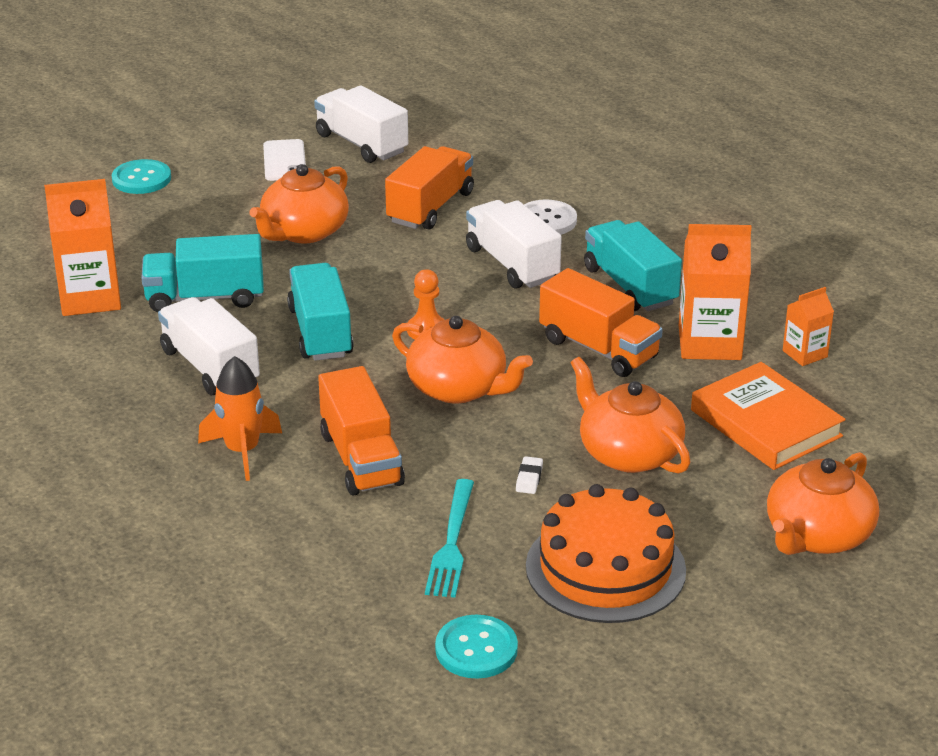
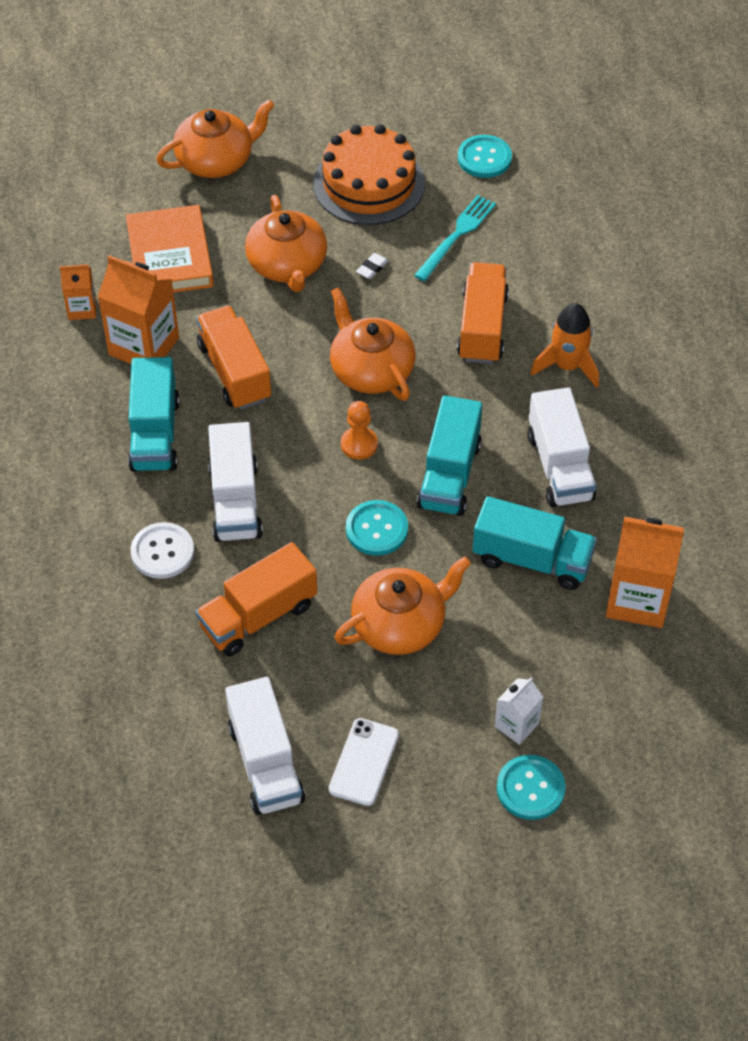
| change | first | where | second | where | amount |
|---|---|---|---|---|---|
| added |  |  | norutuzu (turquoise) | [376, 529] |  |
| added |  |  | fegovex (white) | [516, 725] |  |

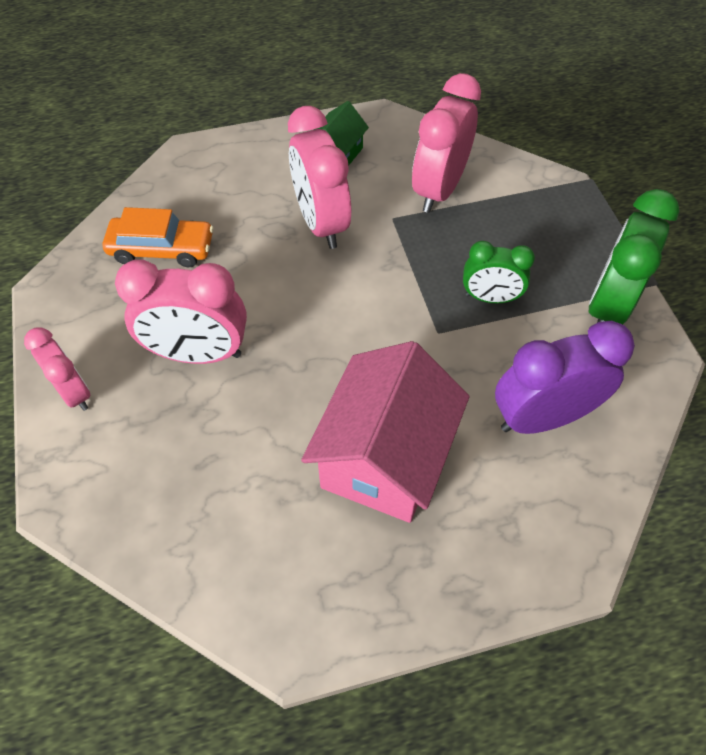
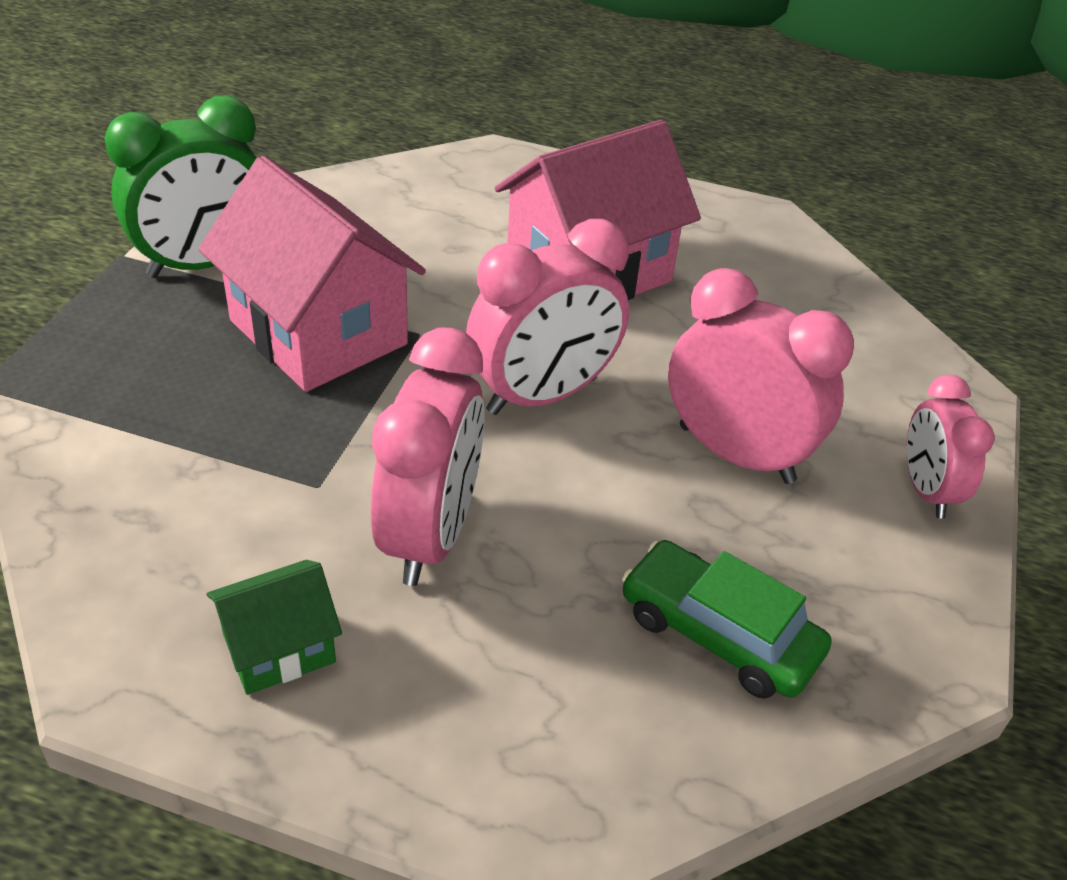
| change | first | where | second | where | amount |
|---|---|---|---|---|---|
| replaced | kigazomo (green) | [490, 298] | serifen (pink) | [318, 332] |  |
| moved | kigazomo (pink) | [439, 190] |  | [542, 395] |  |
| recoloured | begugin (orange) | [162, 249] | begugin (green) | [719, 633] |  |
| removed | kigazomo (purple) | [542, 417] |  |  |  |

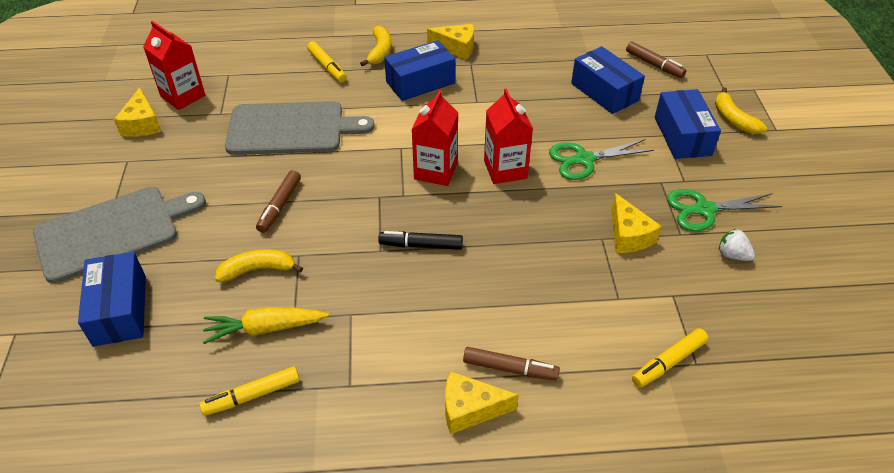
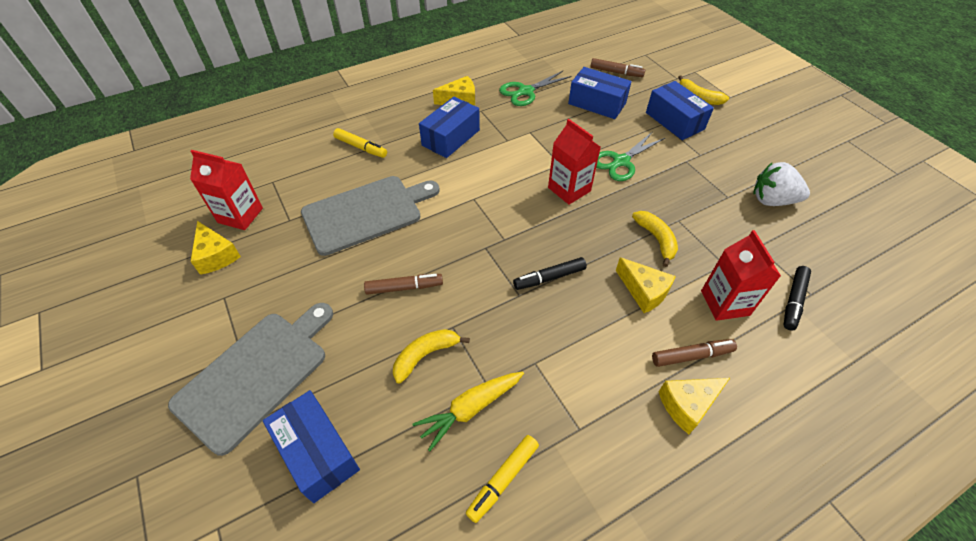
| change | first | where | second | where | amount |
|---|---|---|---|---|---|
| turned | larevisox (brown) | [279, 206] |  | [404, 288] | 90 degrees counterclockwise |
| moved | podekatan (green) | [704, 210] |  | [526, 91] |  |
| moved | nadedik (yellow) | [628, 235] |  | [644, 291] |  |
| moved | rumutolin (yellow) | [380, 51] |  | [656, 239] |  |
| moved | fegovex (red) | [435, 171] |  | [725, 303] |  |
| resized | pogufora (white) | [732, 255] |  | [772, 200] | x1.78 |
| recoloured | larevisox (yellow) | [668, 362] | larevisox (black) | [793, 301] |  |

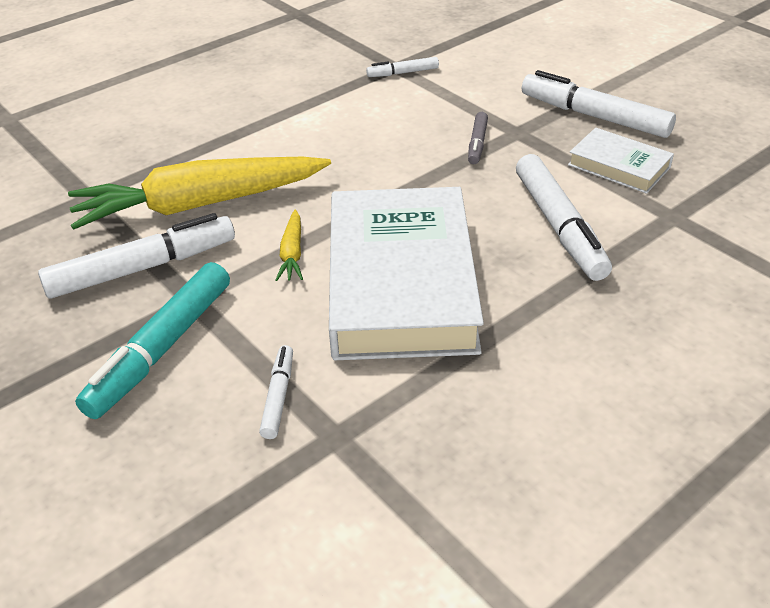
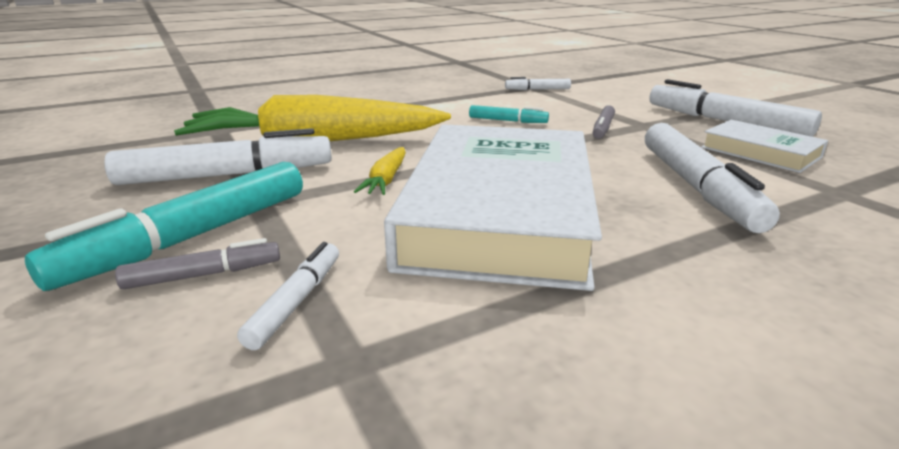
| change | first | where | second | where | amount |
|---|---|---|---|---|---|
| added |  |  | larevisox (grey) | [204, 275] |  |
| added |  |  | larevisox (turquoise) | [507, 121] |  |

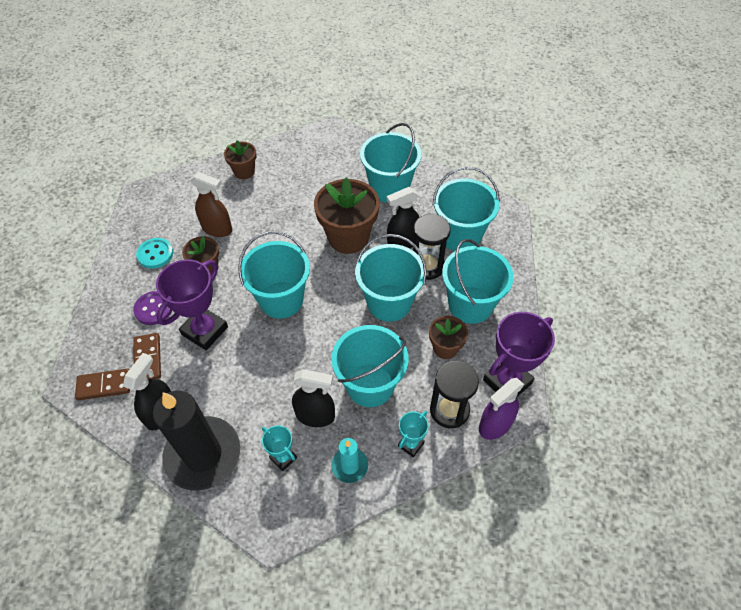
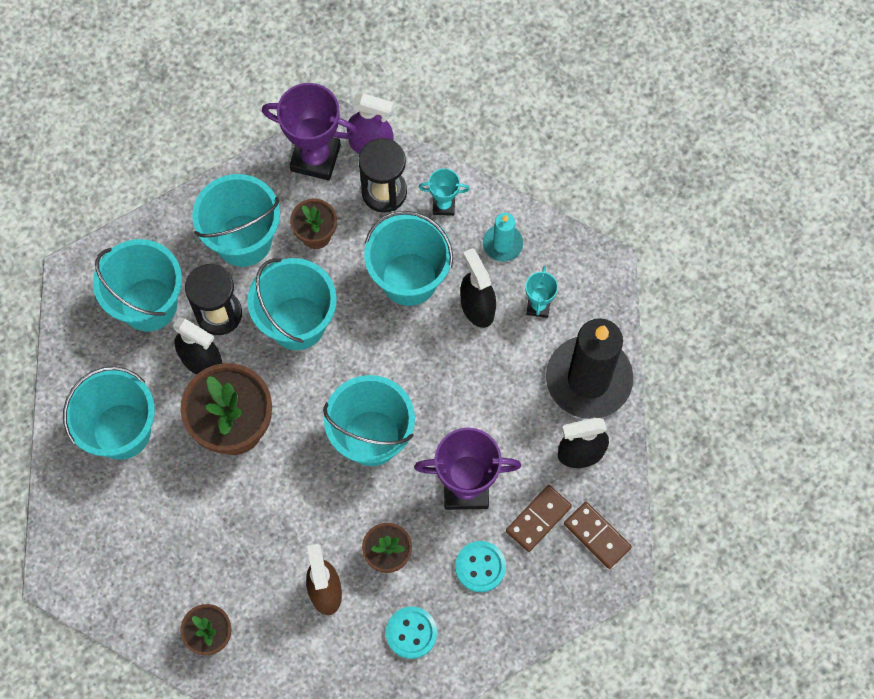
| change | first | where | second | where | amount |
|---|---|---|---|---|---|
| recoloured | norutuzu (purple) | [153, 309] | norutuzu (turquoise) | [480, 567] |  |

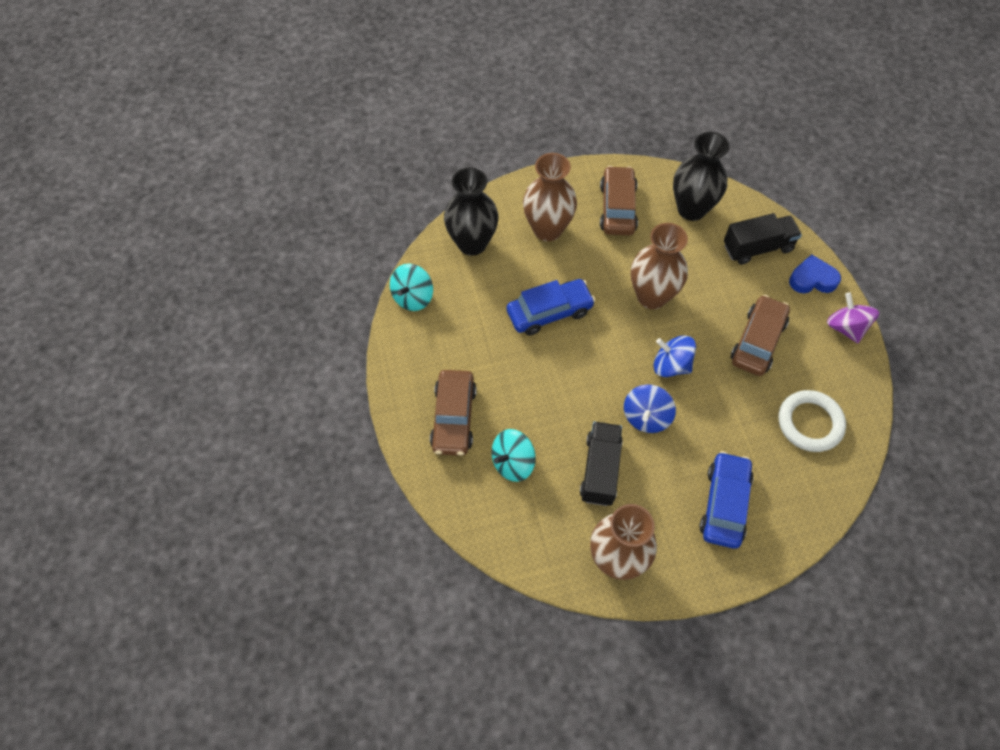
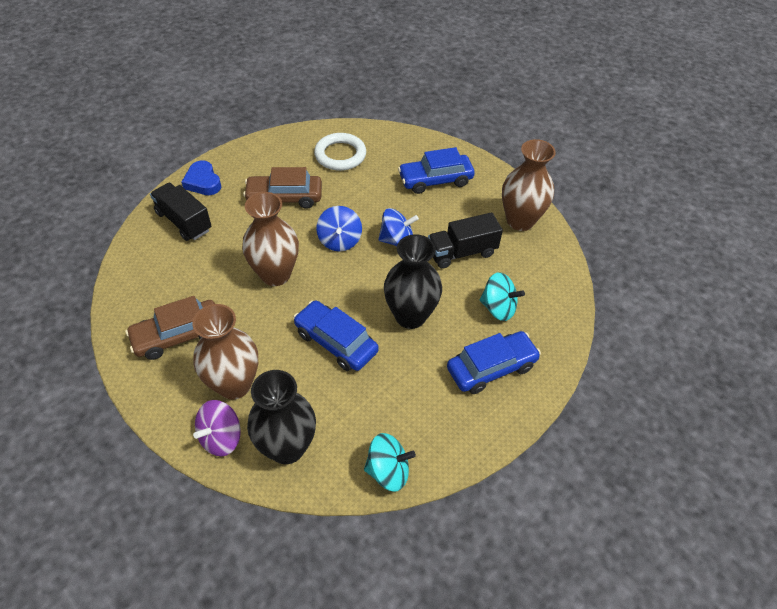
| change | first | where | second | where | amount |
|---|---|---|---|---|---|
| moved | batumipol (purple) | [846, 327] |  | [221, 438] |  |
| moved | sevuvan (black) | [691, 209] |  | [410, 316] |  |
| recoloured | begugin (brown) | [453, 418] | begugin (blue) | [491, 368] |  |

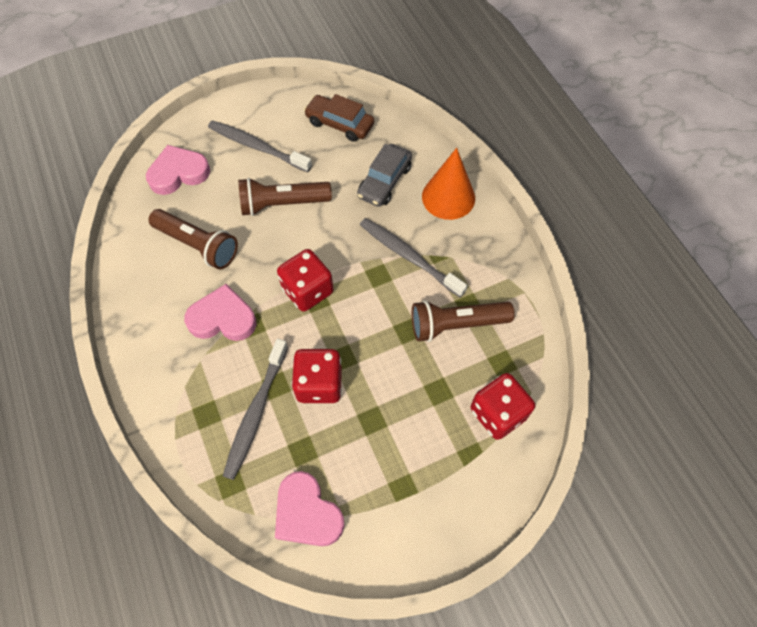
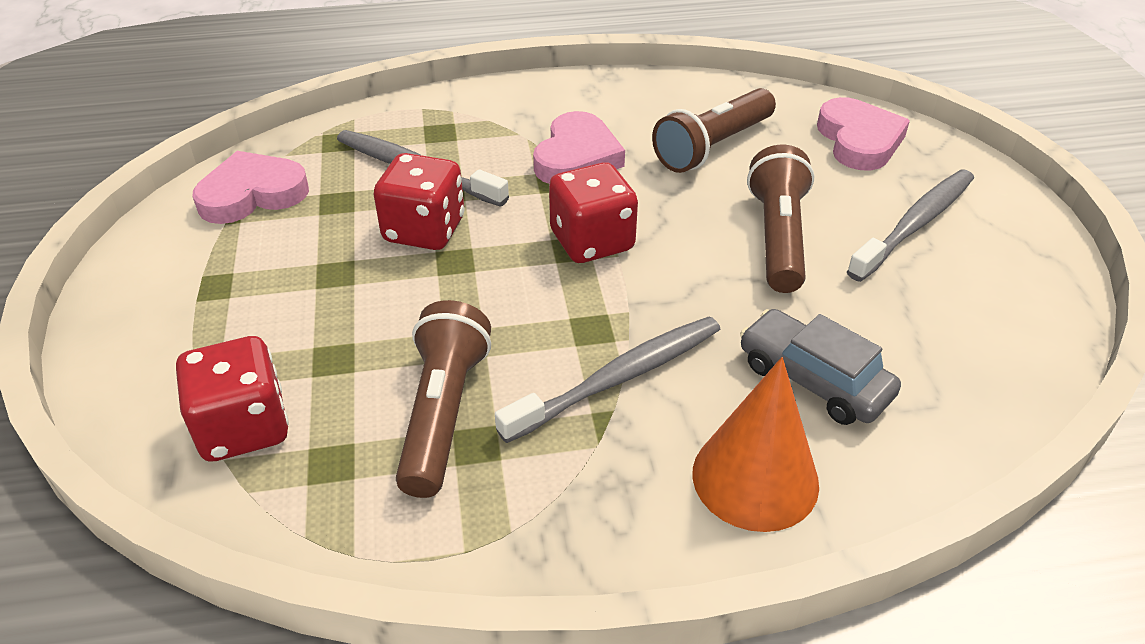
| change | first | where | second | where | amount |
|---|---|---|---|---|---|
| removed | begugin (brown) | [340, 124] |  |  |  |

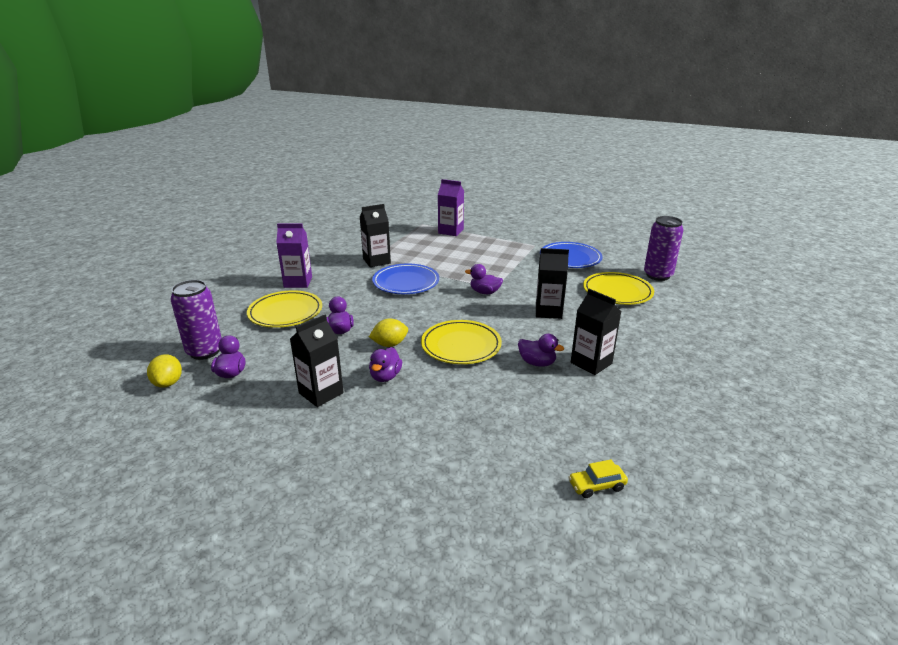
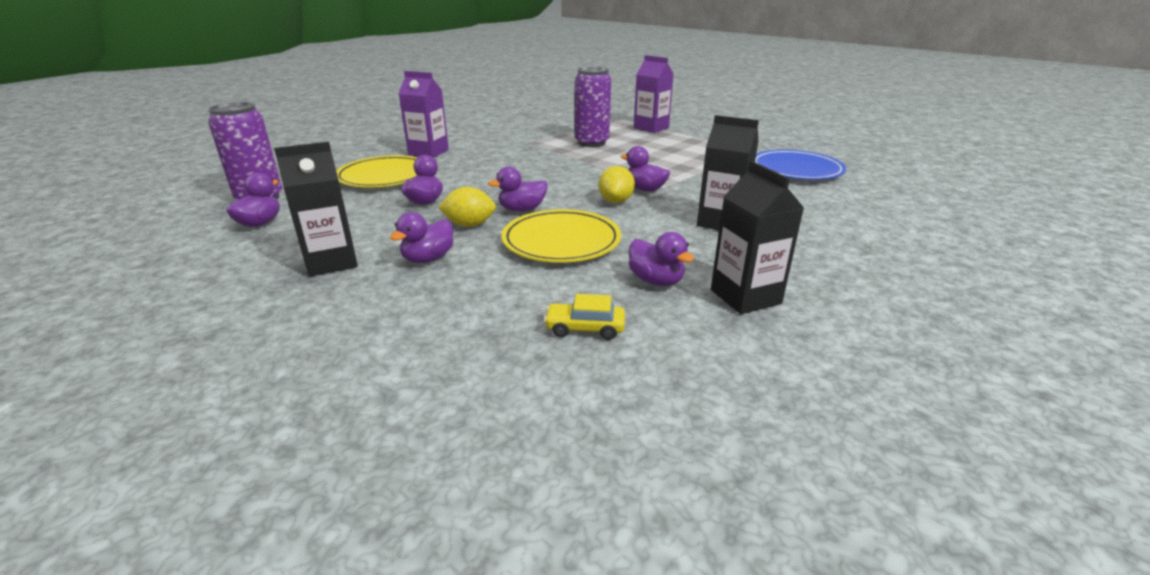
| change | first | where | second | where | amount |
|---|---|---|---|---|---|
| added |  |  | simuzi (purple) | [522, 209] |  |
| moved | begugin (yellow) | [596, 486] |  | [585, 328] |  |
| moved | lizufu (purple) | [658, 275] |  | [592, 143] |  |
| moved | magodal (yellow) | [168, 383] |  | [616, 201] |  |
| removed | fegovex (black) | [376, 261] |  |  |  |
| removed | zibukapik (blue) | [406, 282] |  |  |  |
| removed | zibukapik (yellow) | [617, 292] |  |  |  |

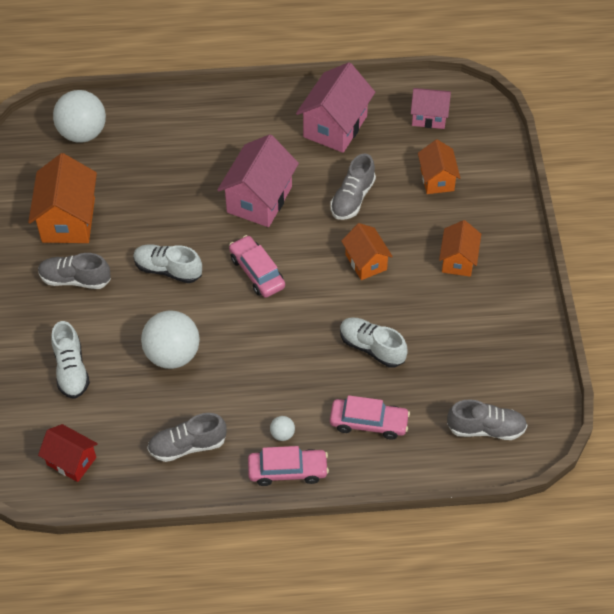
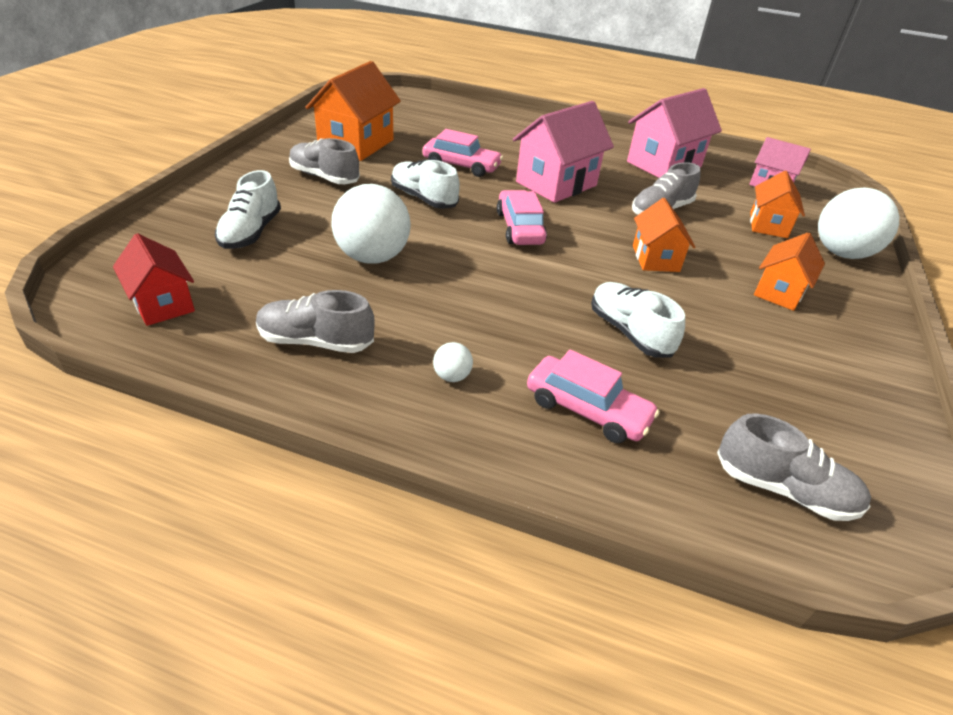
| change | first | where | second | where | amount |
|---|---|---|---|---|---|
| moved | begugin (pink) | [288, 471] |  | [461, 166] |  |
| moved | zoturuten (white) | [83, 133] |  | [841, 253] |  |

